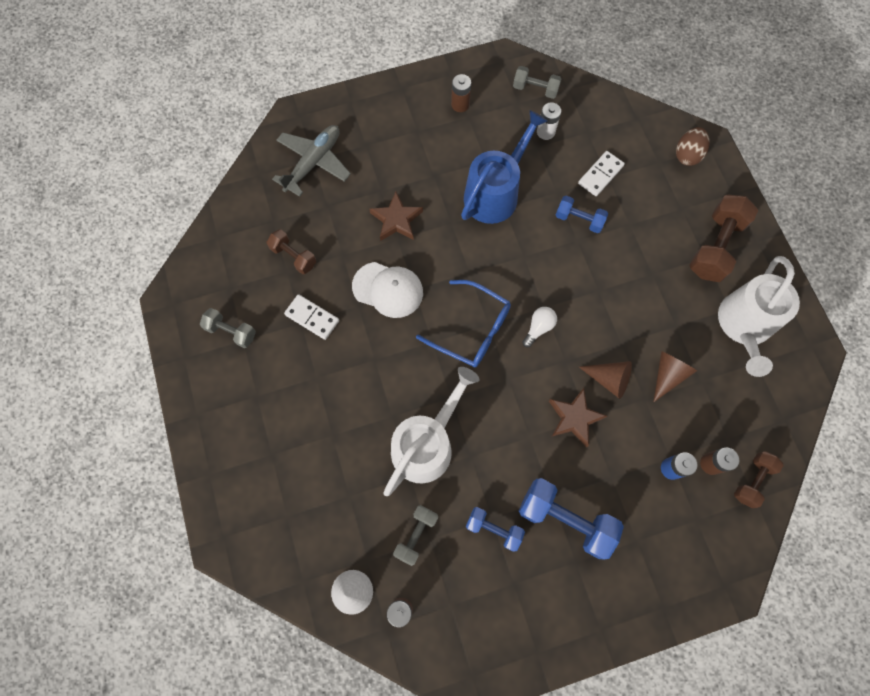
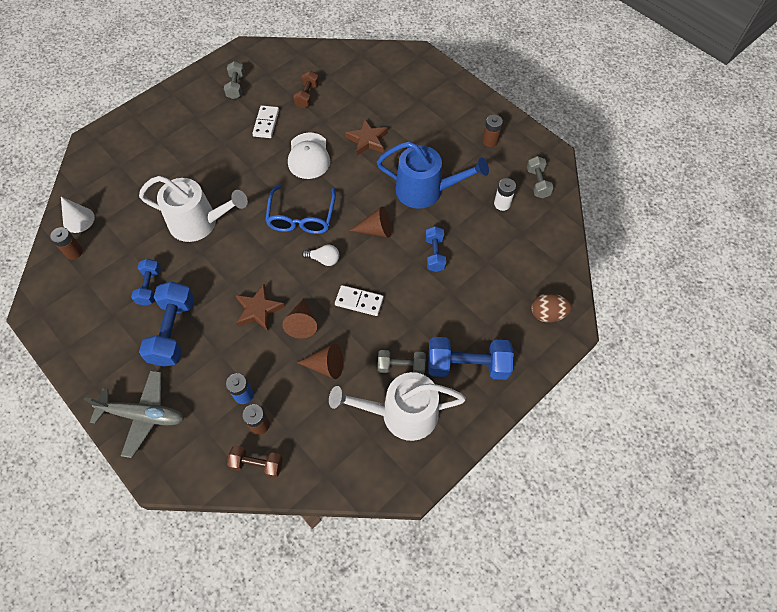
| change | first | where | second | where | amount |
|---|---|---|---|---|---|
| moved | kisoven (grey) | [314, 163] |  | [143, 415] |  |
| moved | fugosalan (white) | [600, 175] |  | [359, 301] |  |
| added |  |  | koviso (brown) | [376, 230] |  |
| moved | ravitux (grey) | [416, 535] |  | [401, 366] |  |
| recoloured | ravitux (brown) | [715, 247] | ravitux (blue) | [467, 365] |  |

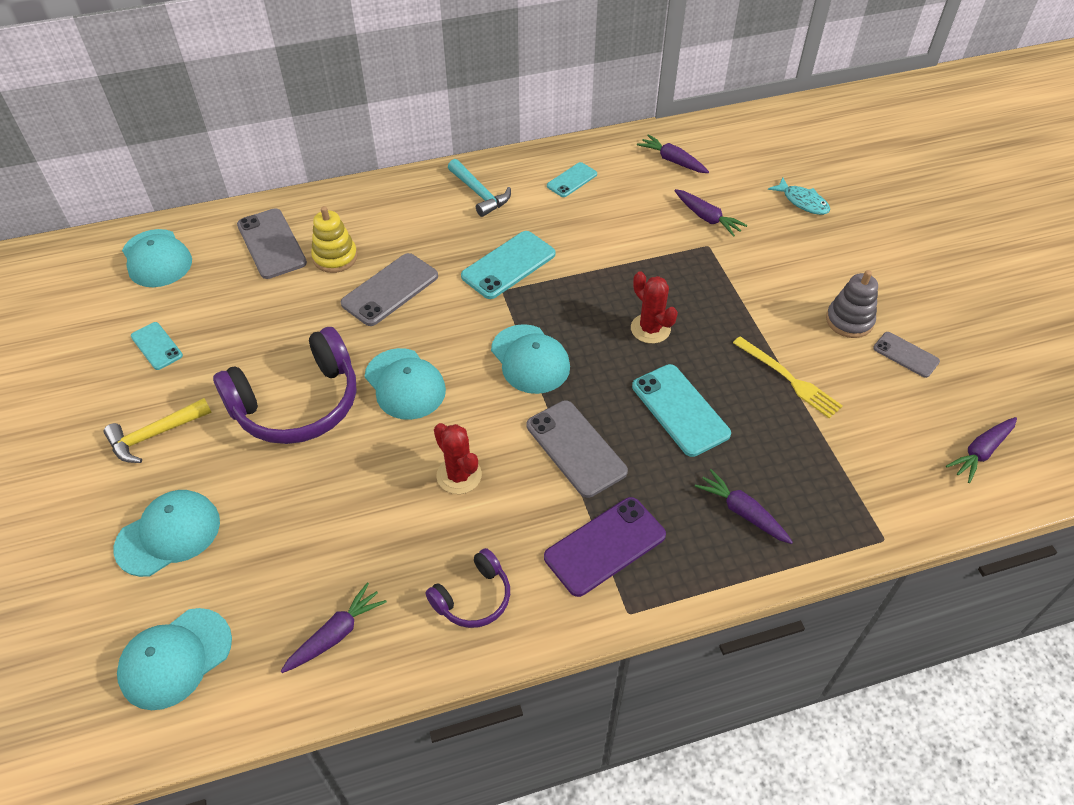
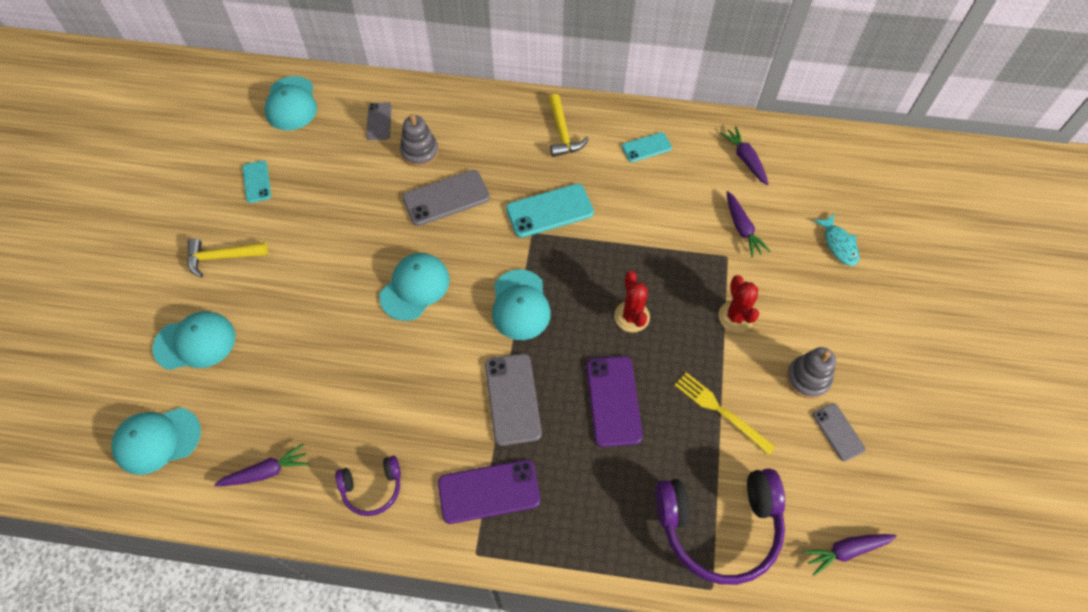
| change | first | where | second | where | amount |
|---|---|---|---|---|---|
| resized | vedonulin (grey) | [271, 244] |  | [379, 121] | x0.59 |
| turned | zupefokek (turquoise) | [405, 384] |  | [415, 287] | 135 degrees counterclockwise |
| recoloured | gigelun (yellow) | [335, 257] | gigelun (grey) | [420, 152] |  |
| recoloured | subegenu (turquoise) | [480, 194] | subegenu (yellow) | [563, 133] |  |
| recoloured | vedonulin (turquoise) | [680, 410] | vedonulin (purple) | [613, 401] |  |
| moved | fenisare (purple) | [298, 404] |  | [719, 526] |  |
| turned | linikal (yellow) | [789, 379] |  | [720, 411] | 150 degrees clockwise |
| moved | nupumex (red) | [459, 475] |  | [736, 316] |  |
| removed | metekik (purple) | [742, 512] |  |  |  |

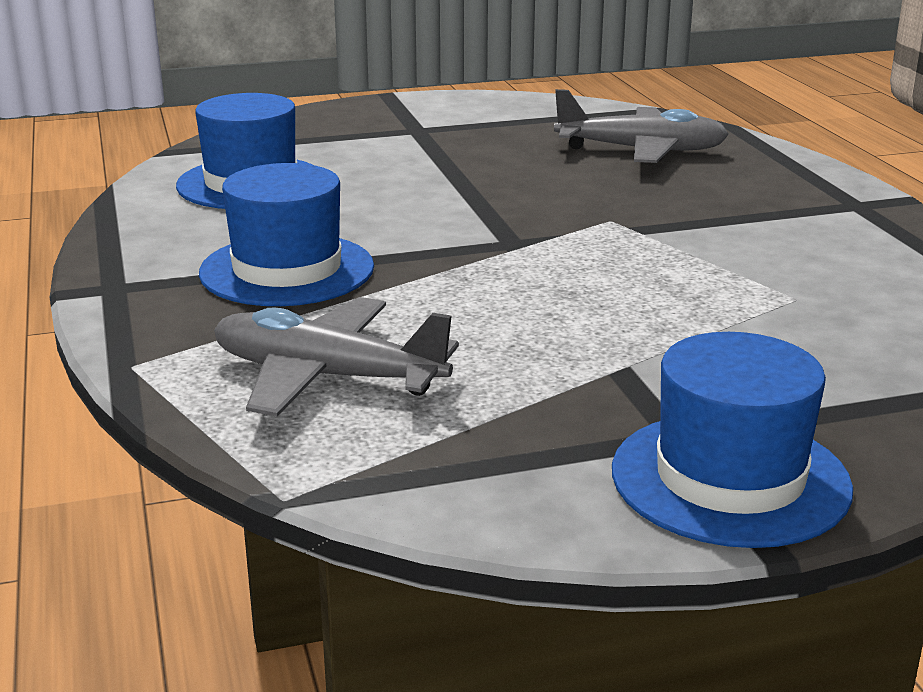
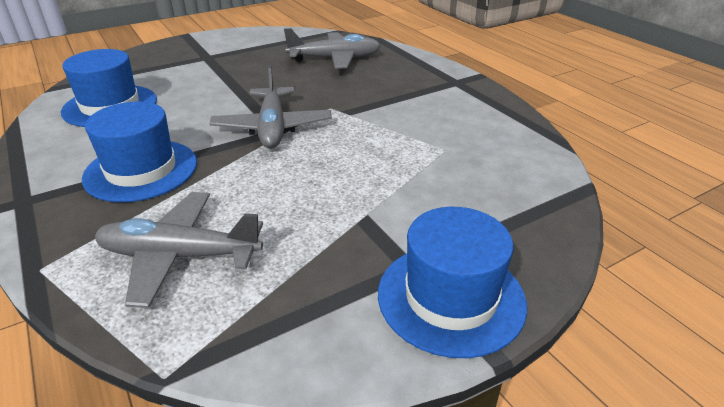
| change | first | where | second | where | amount |
|---|---|---|---|---|---|
| added |  |  | kisoven (grey) | [272, 127] |  |

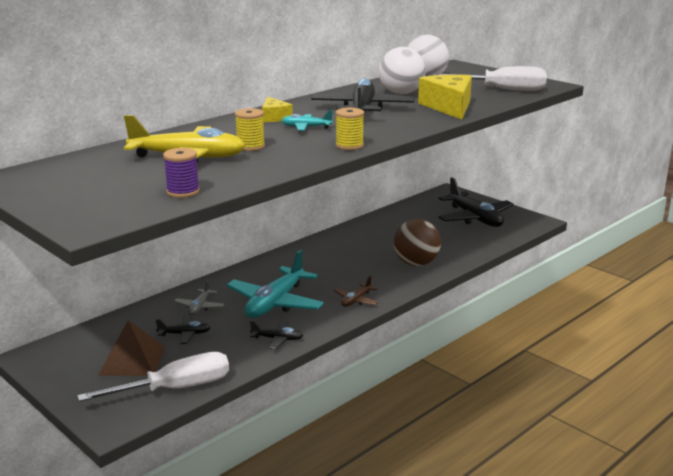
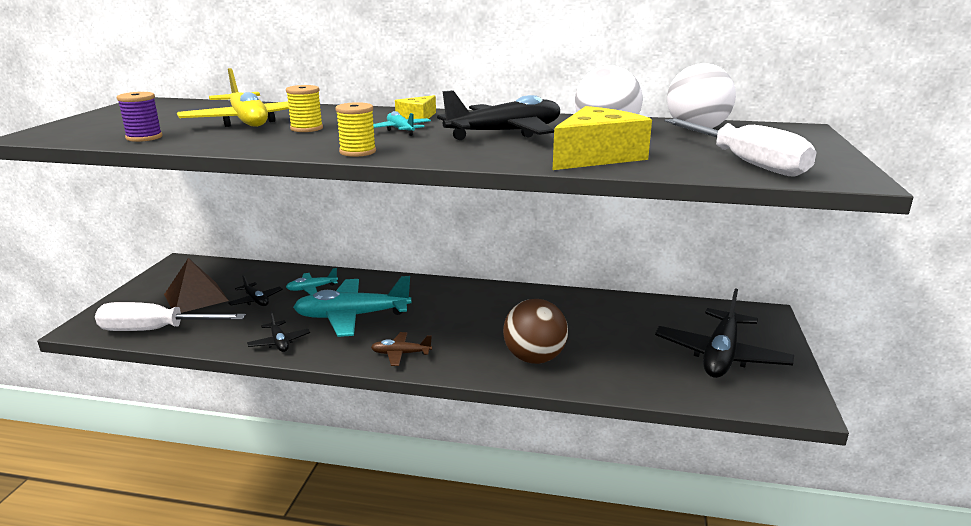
| change | first | where | second | where | amount |
|---|---|---|---|---|---|
| turned | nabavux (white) | [175, 389] |  | [156, 330] | 150 degrees clockwise |
| recoloured | kisoven (grey) | [199, 307] | kisoven (turquoise) | [312, 288] |  |

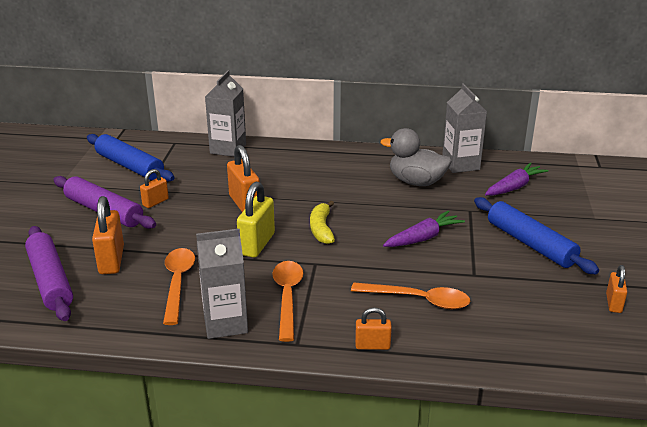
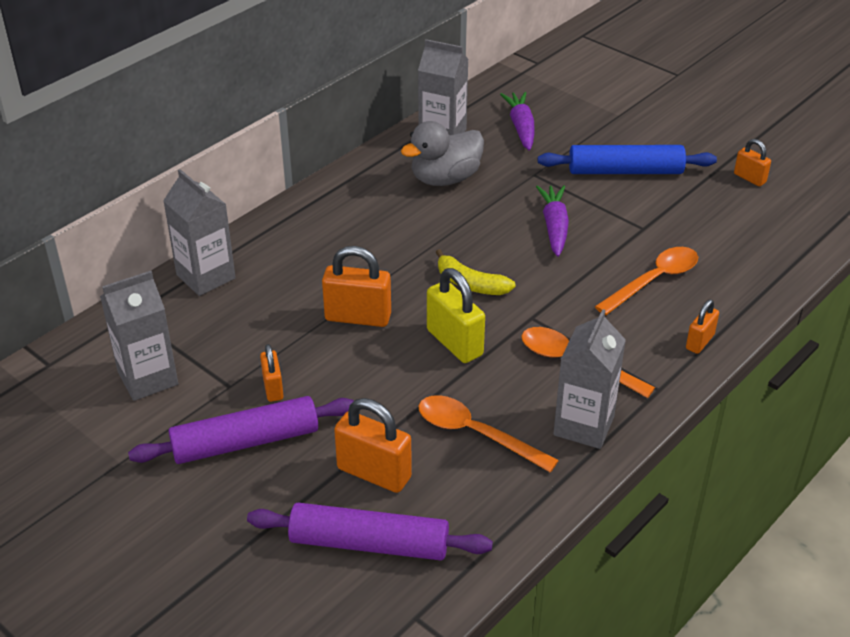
| change | first | where | second | where | amount |
|---|---|---|---|---|---|
| replaced | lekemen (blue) | [129, 166] | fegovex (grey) | [148, 378] |  |

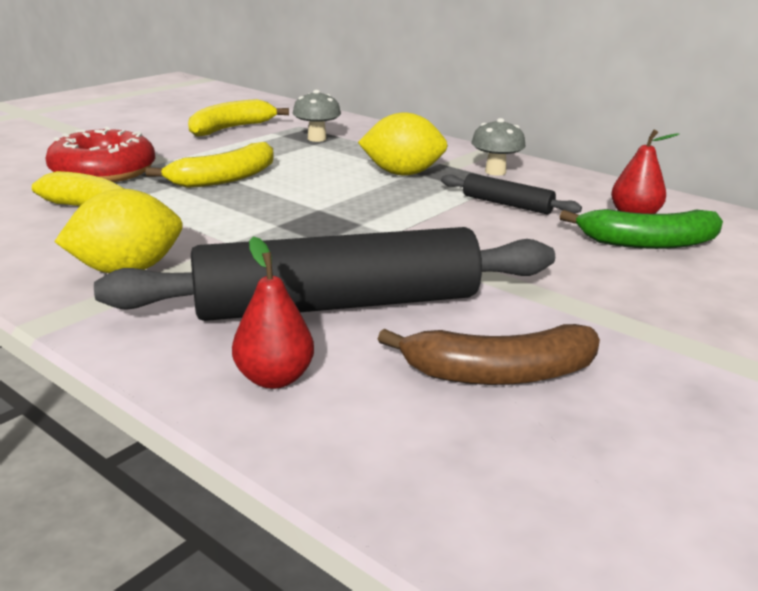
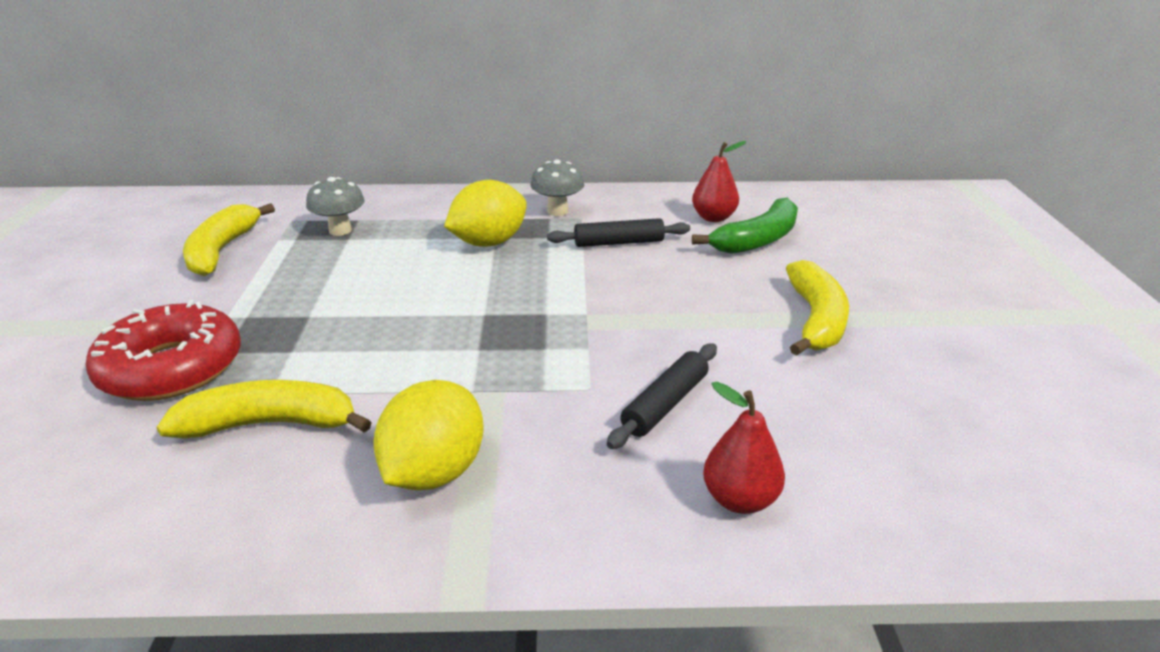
| change | first | where | second | where | amount |
|---|---|---|---|---|---|
| resized | lekemen (black) | [338, 304] |  | [665, 404] | x0.44 |
| moved | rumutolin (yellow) | [224, 178] |  | [815, 320] |  |
| removed | rumutolin (brown) | [499, 373] |  |  |  |

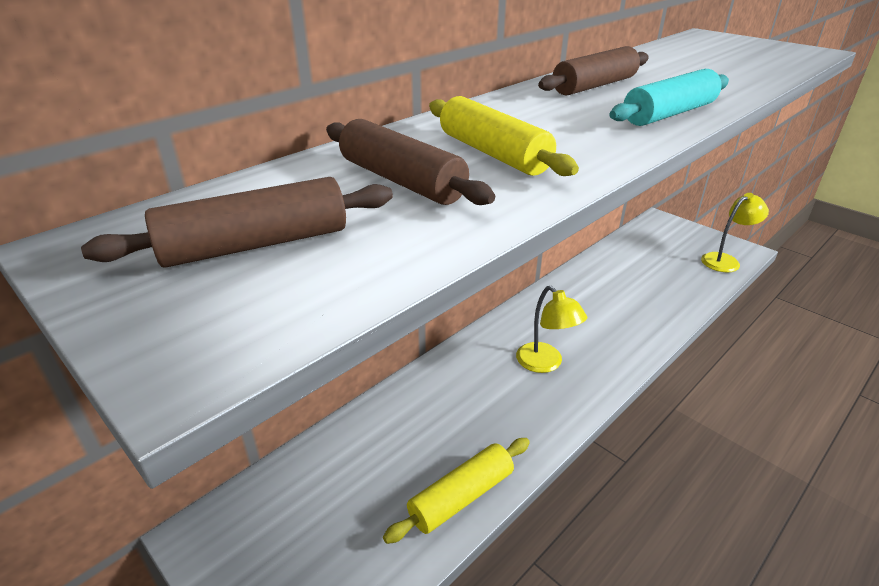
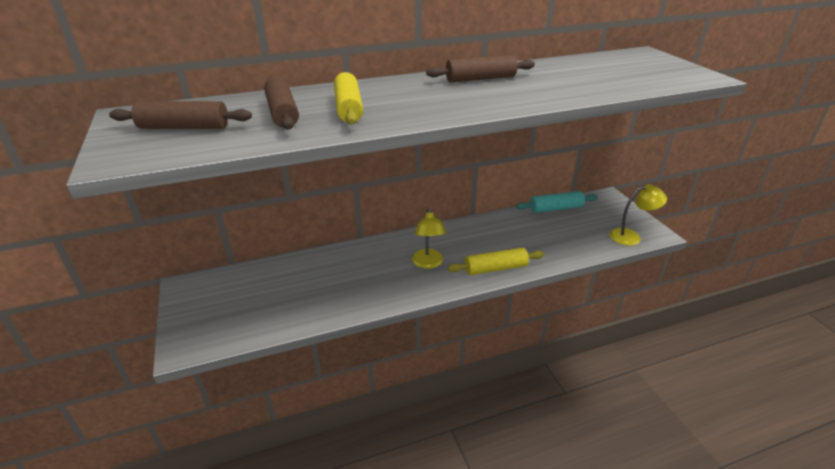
| change | first | where | second | where | amount |
|---|---|---|---|---|---|
| moved | lekemen (yellow) | [461, 497] |  | [495, 268] |  |
| moved | lekemen (turquoise) | [669, 114] |  | [556, 208] |  |

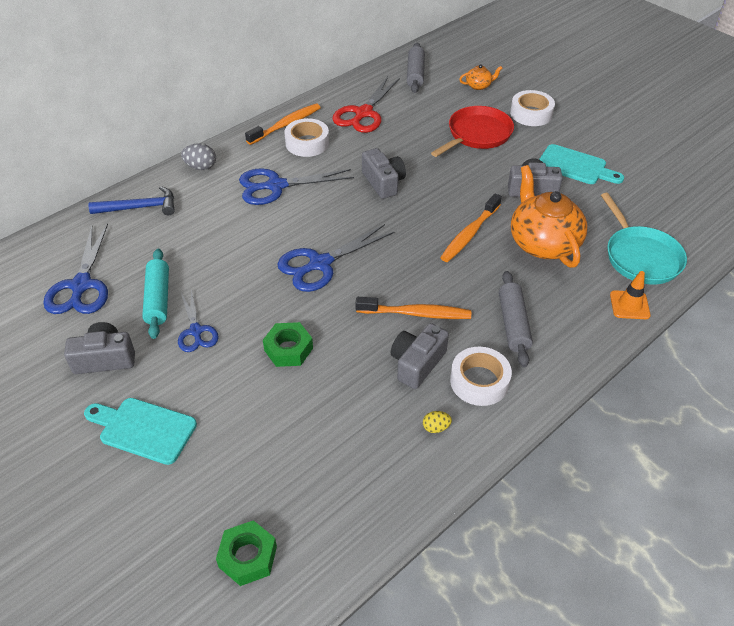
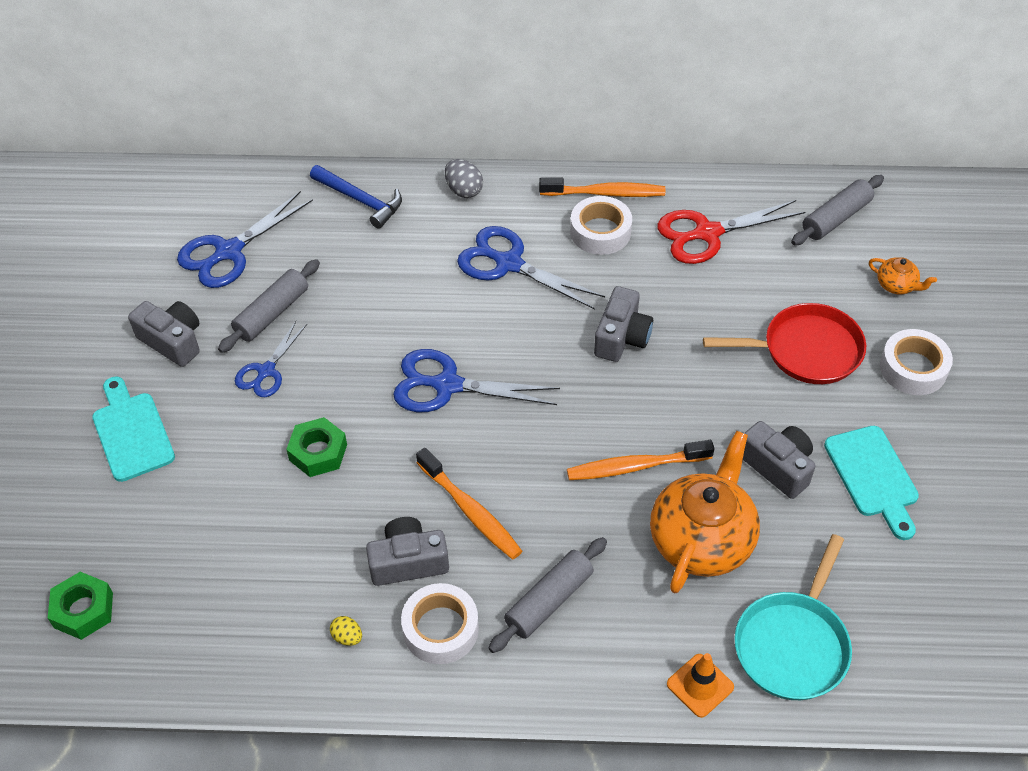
| change | first | where | second | where | amount |
|---|---|---|---|---|---|
| recoloured | lekemen (turquoise) | [158, 299] | lekemen (grey) | [272, 313] |  |

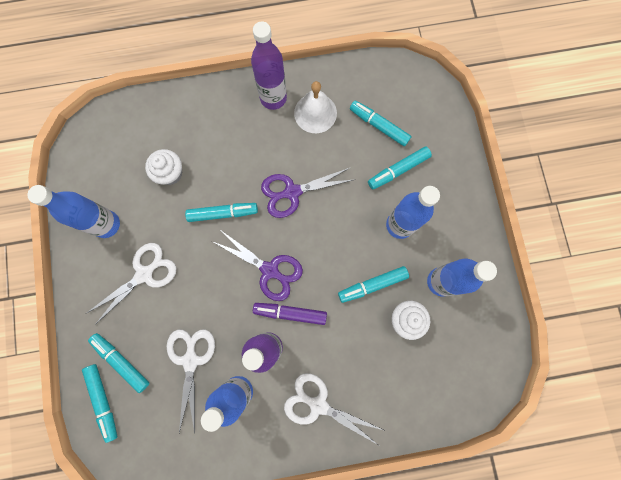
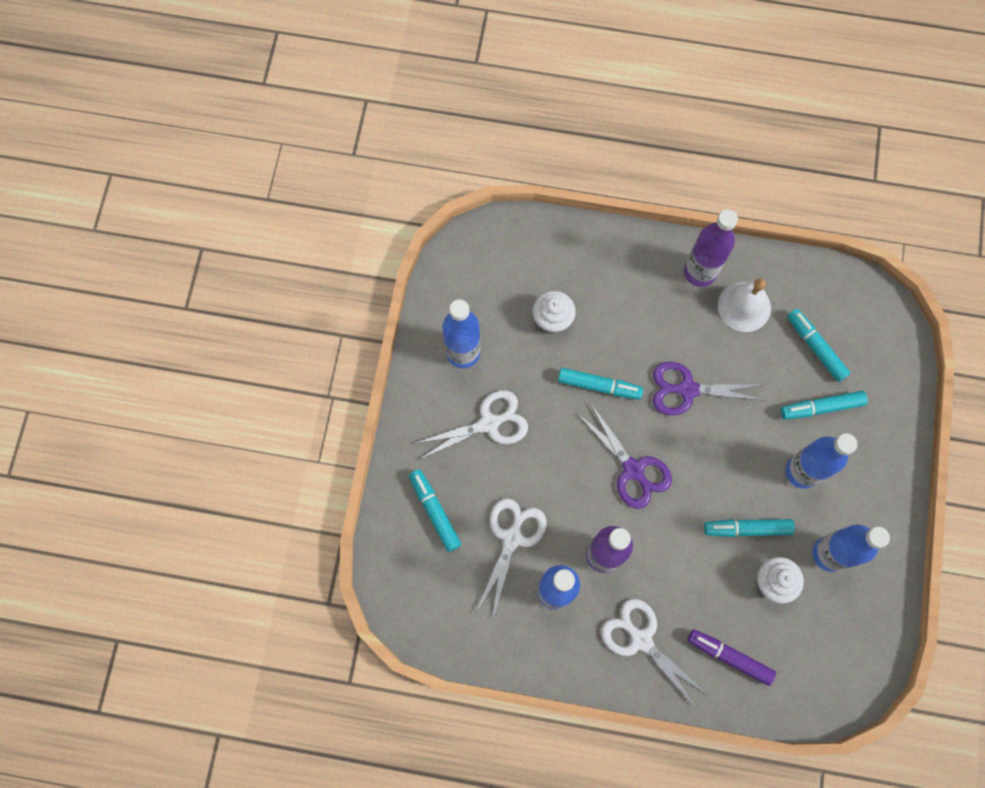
| change | first | where | second | where | amount |
|---|---|---|---|---|---|
| moved | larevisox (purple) | [290, 313] |  | [729, 657] |  |
| removed | larevisox (turquoise) | [103, 401] |  |  |  |

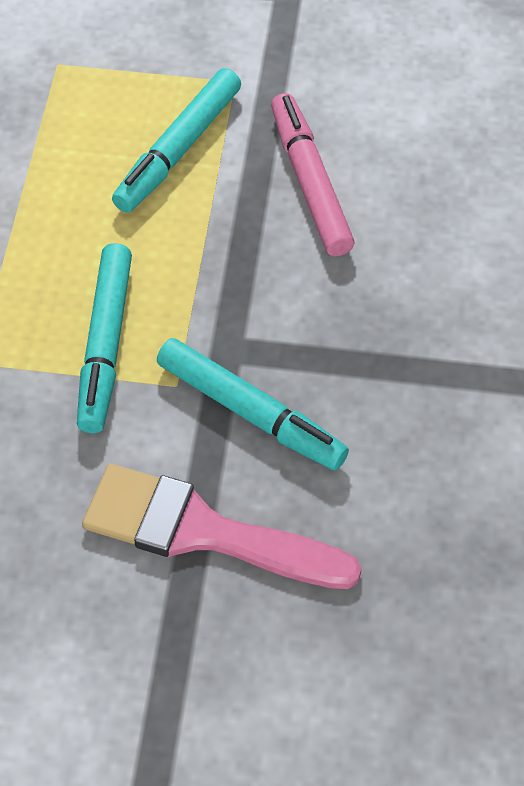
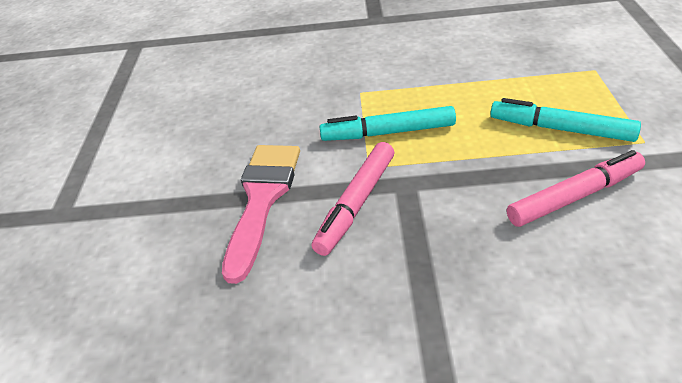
| change | first | where | second | where | amount |
|---|---|---|---|---|---|
| recoloured | larevisox (turquoise) | [251, 412] | larevisox (pink) | [356, 204] |  |

